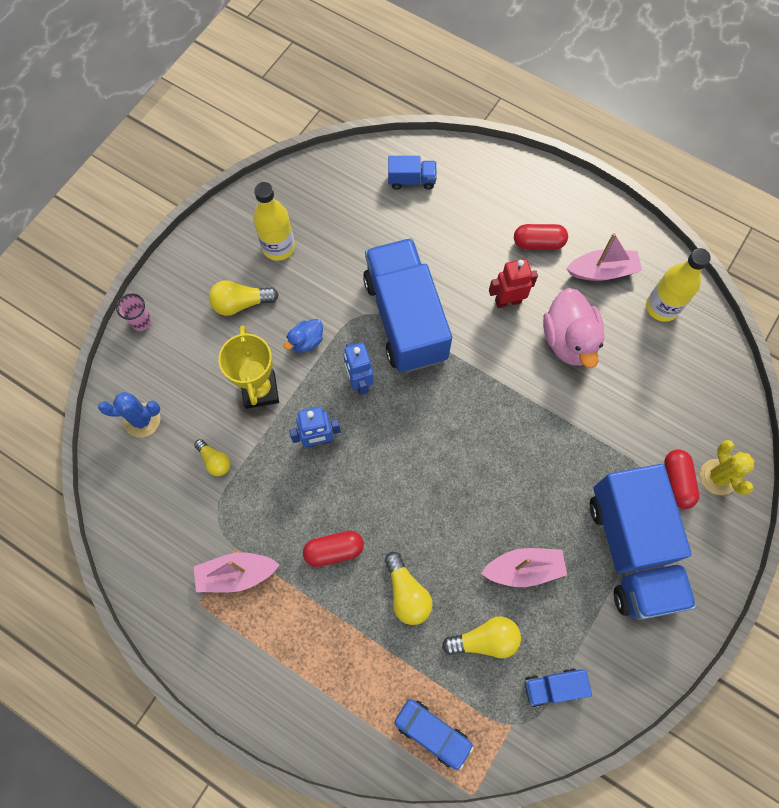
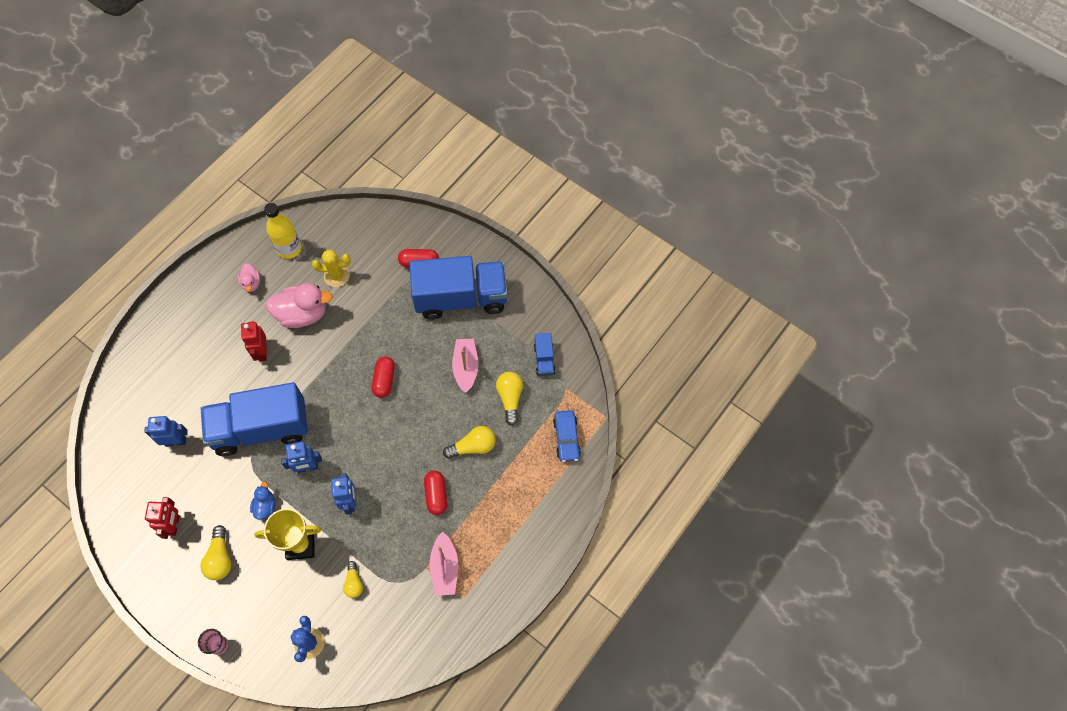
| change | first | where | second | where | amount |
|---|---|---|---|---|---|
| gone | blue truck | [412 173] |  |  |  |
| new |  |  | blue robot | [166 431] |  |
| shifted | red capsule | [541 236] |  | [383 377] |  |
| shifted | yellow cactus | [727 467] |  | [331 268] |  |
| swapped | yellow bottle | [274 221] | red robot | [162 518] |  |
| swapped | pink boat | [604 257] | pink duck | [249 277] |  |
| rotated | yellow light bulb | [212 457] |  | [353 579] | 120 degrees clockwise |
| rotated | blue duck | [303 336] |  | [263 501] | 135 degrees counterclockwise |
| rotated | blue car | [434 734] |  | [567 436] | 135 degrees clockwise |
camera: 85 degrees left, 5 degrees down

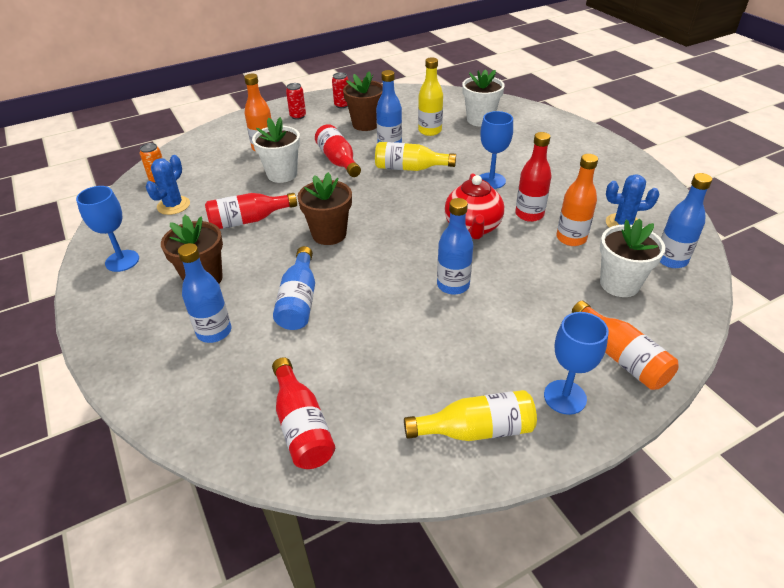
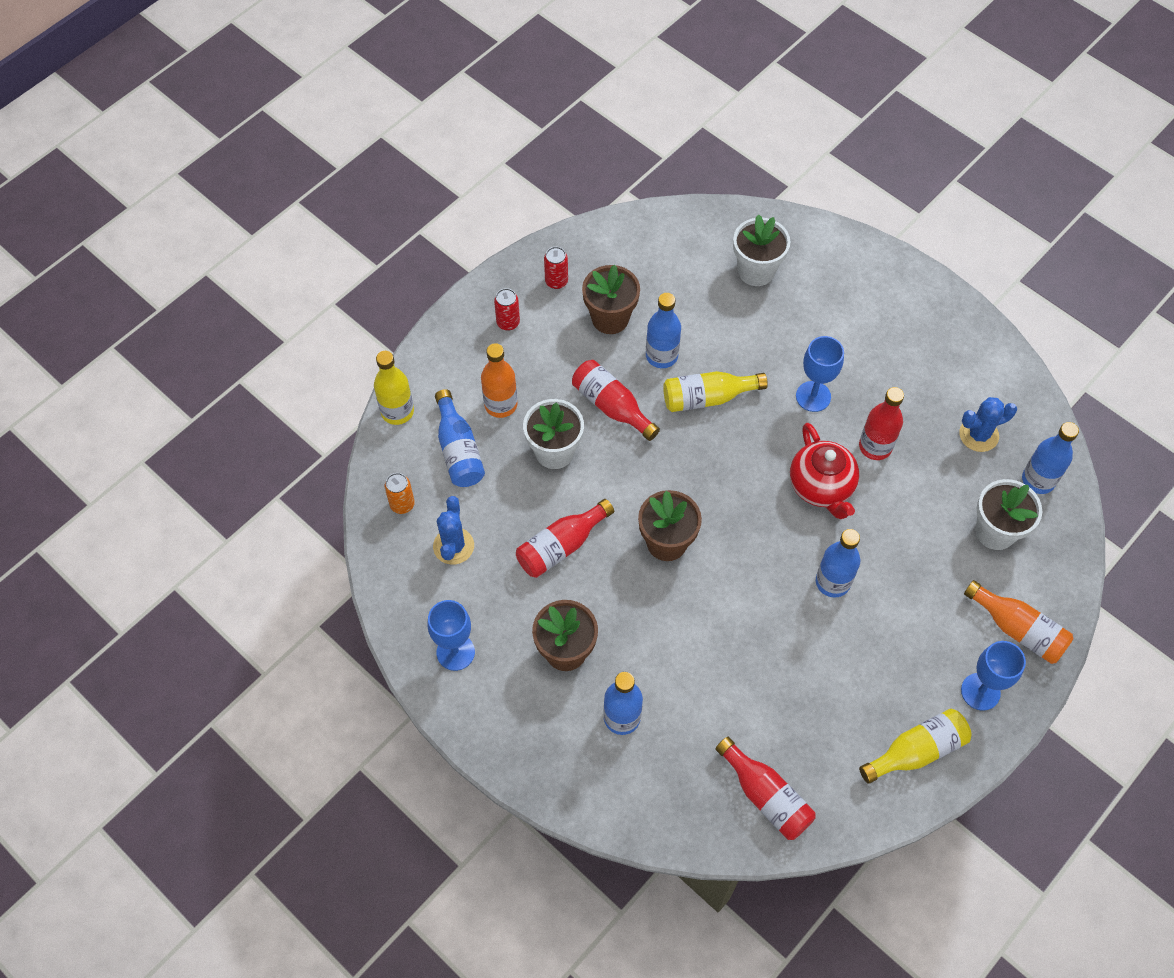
| change | first | where | second | where | amount |
|---|---|---|---|---|---|
| gone | orange bottle | [577 200] |  |  |  |
| shifted | blue bottle | [294 288] |  | [460 438] |  |
| shifted | yellow bottle | [430 97] |  | [394 388] |  |
camera: 20 degrees left, 20 degrees up

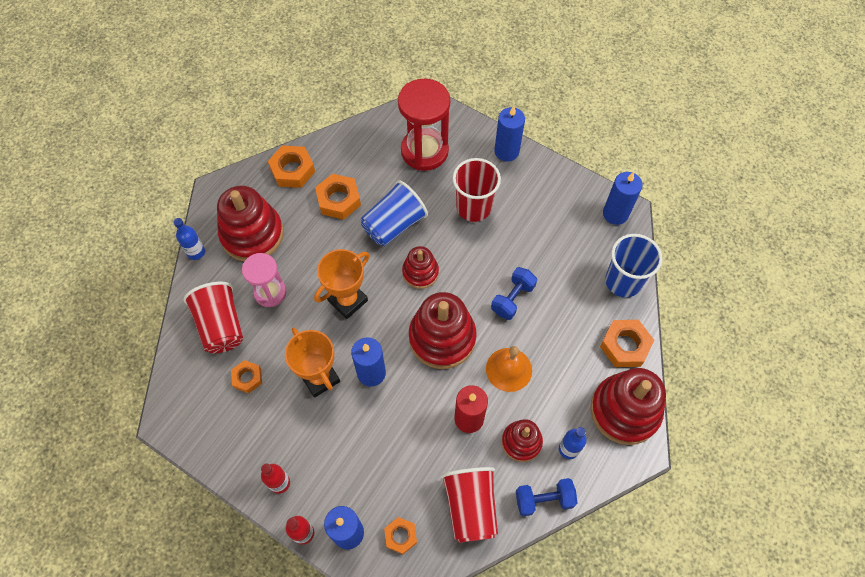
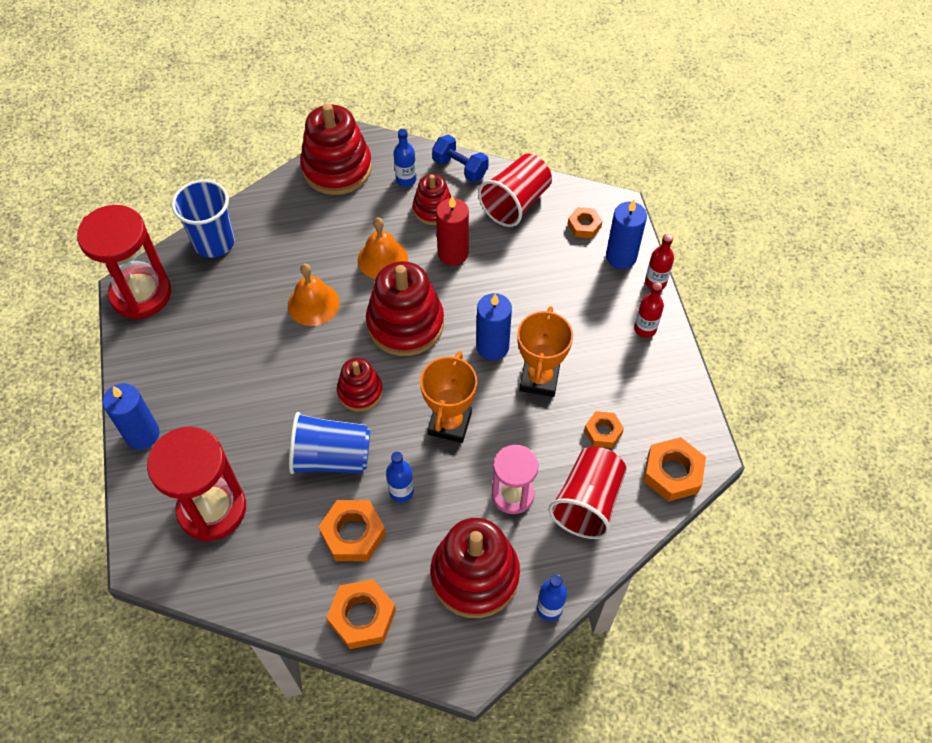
| change | first | where | second | where | amount |
|---|---|---|---|---|---|
| gone | red cup | [477 190] |  |  |  |
| new |  |  | blue bottle | [400 477] |  |
| shifted | orange nut | [627 343] |  | [674 469] |  |
| swapped | blue dumbbell | [514 293] | orange bell | [314 295] |  |
| swapped | blue candle | [623 198] | red hourglass | [124 262] |  |
| rotated | orange trophy | [341 284] |  | [448 397] | 75 degrees counterclockwise |
camera: 135 degrees left, 5 degrees down

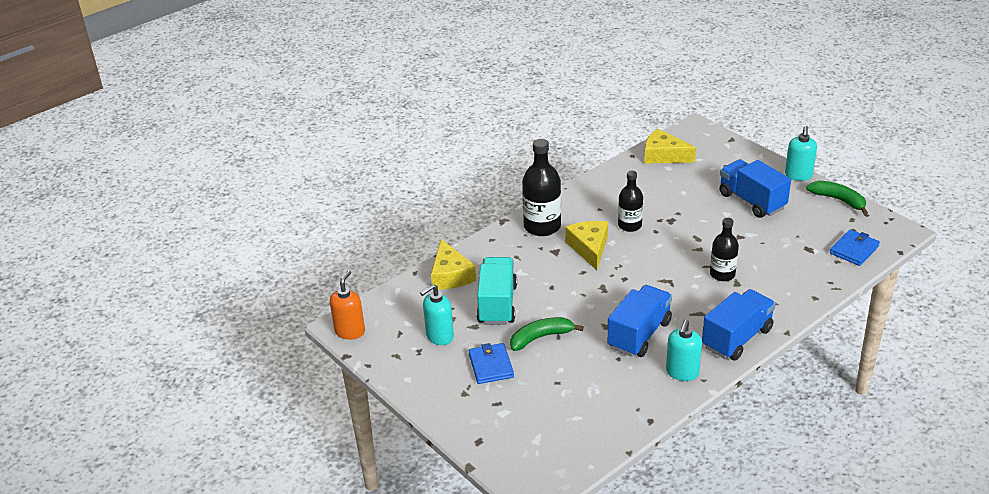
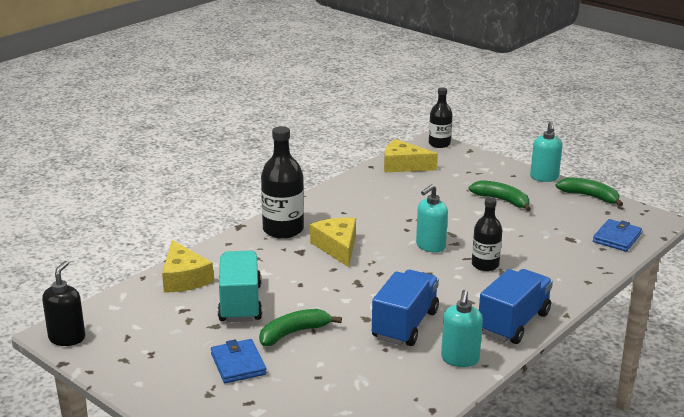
| change | first | where | second | where | amount |
|---|---|---|---|---|---|
| shifted | turquoise soap dispenser | [437 314] |  | [432 218] |  |
| shifted | black bottle | [630 201] |  | [441 117] |  |
| swapped | blue truck | [755 188] | green banana | [499 195] |  |
| repainted | orange soap dispenser | [347 305] | black soap dispenser | [63 303] |  |
camera: 10 degrees left, 10 degrees down

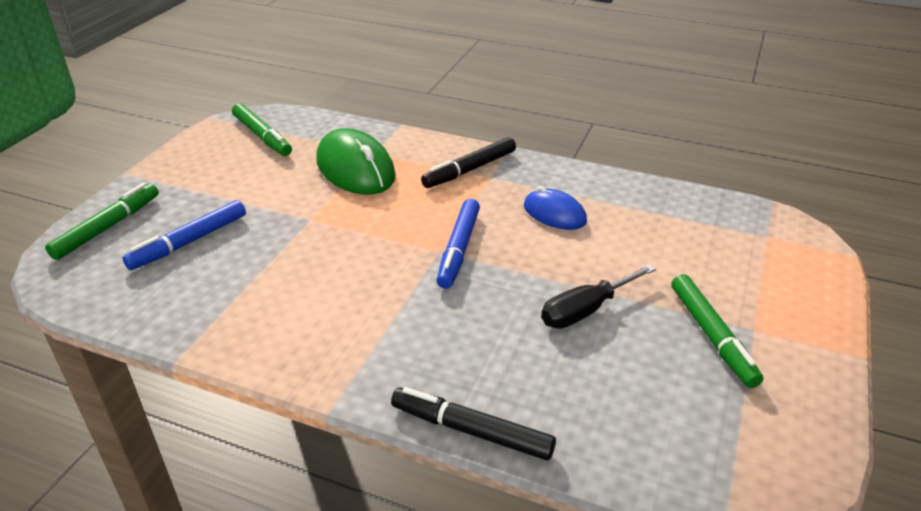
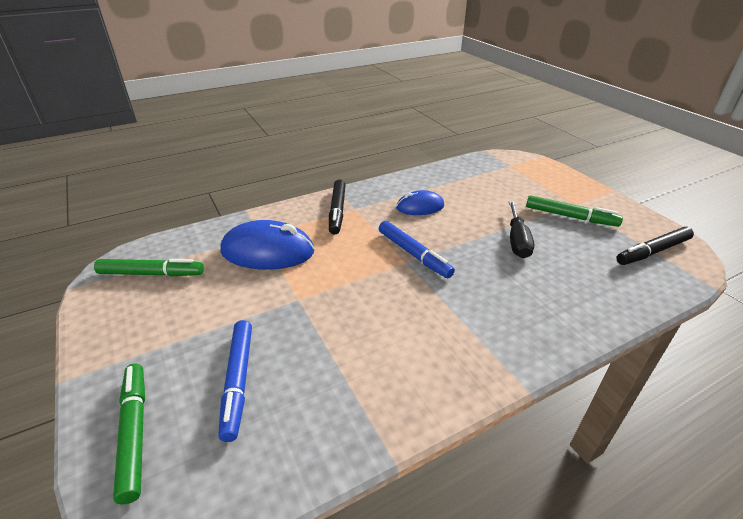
| change | first | where | second | where | amount |
|---|---|---|---|---|---|
| shifted | black marker | [473 424] |  | [655 246] |  |
| repainted | green mouse | [356 161] | blue mouse | [267 245] |  |
camera: 50 degrees left, 0 degrees up

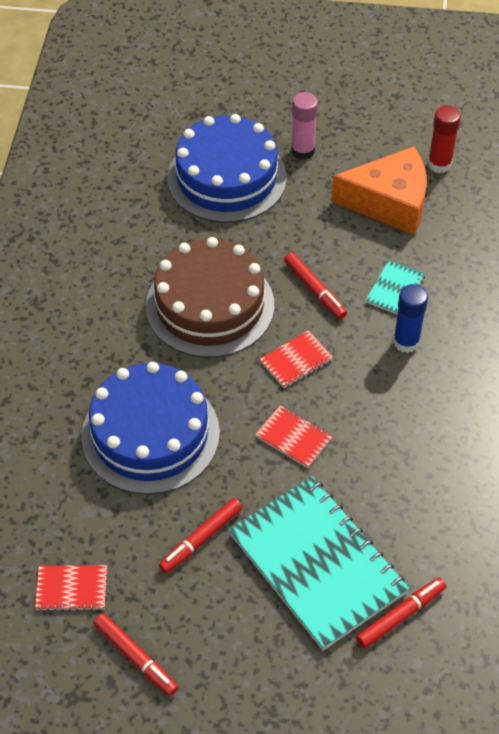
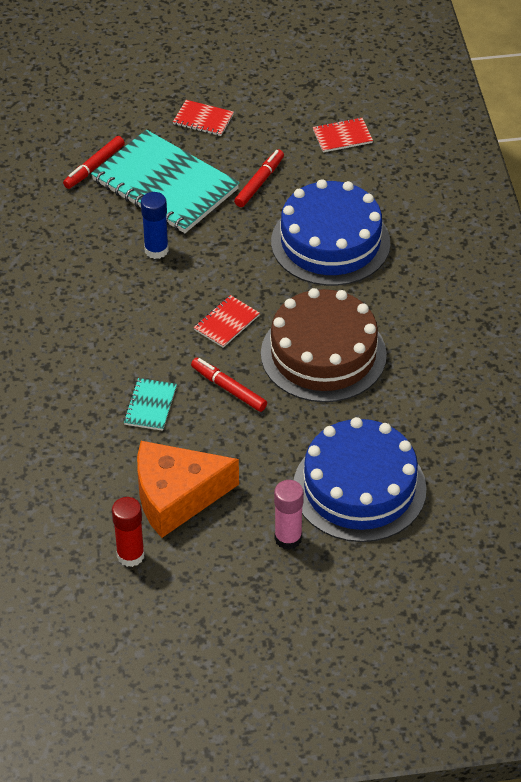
| change | first | where | second | where | amount |
|---|---|---|---|---|---|
| gone | red marker | [135 654] |  |  |  |
| shifted | red notebook | [293 437] |  | [203 118] |  |
| shifted | blue glue stick | [410 318] |  | [155 225] |  |
camera: 165 degrees right, 5 degrees down

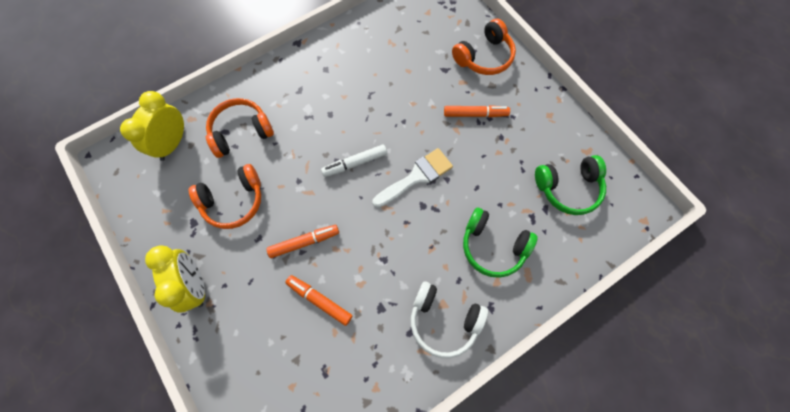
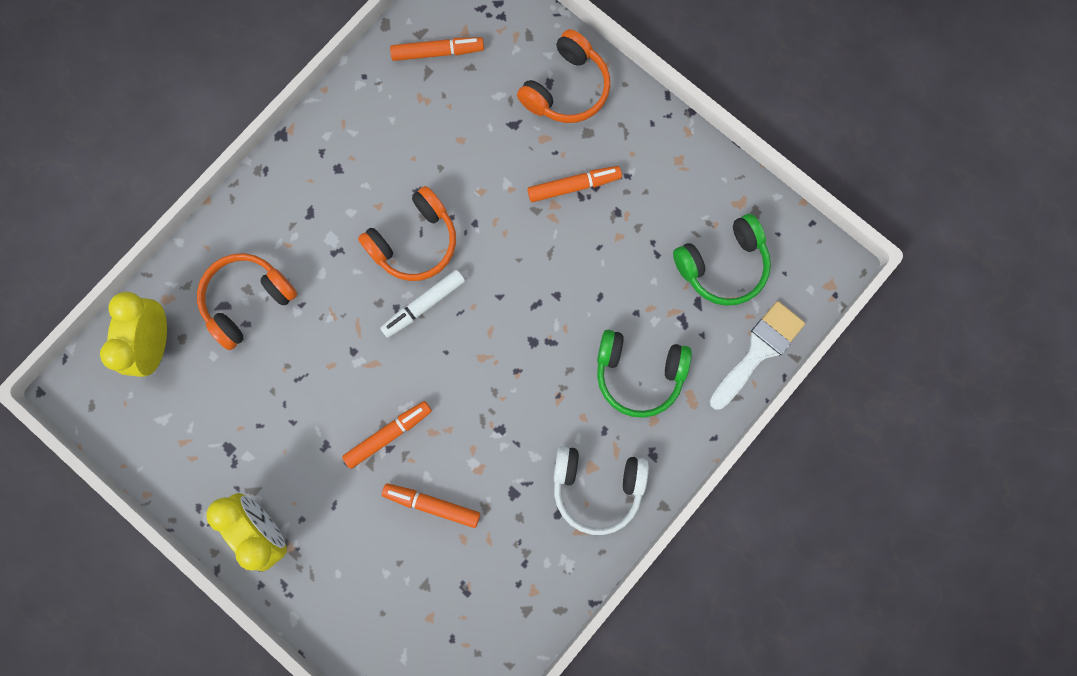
| change | first | where | second | where | amount |
|---|---|---|---|---|---|
| new |  |  | orange marker | [437 49] |  |
| shifted | orange headphones | [225 196] |  | [407 233] |  |
| shifted | white brush | [412 178] |  | [757 355] |  |
camera: 15 degrees left, 10 degrees up

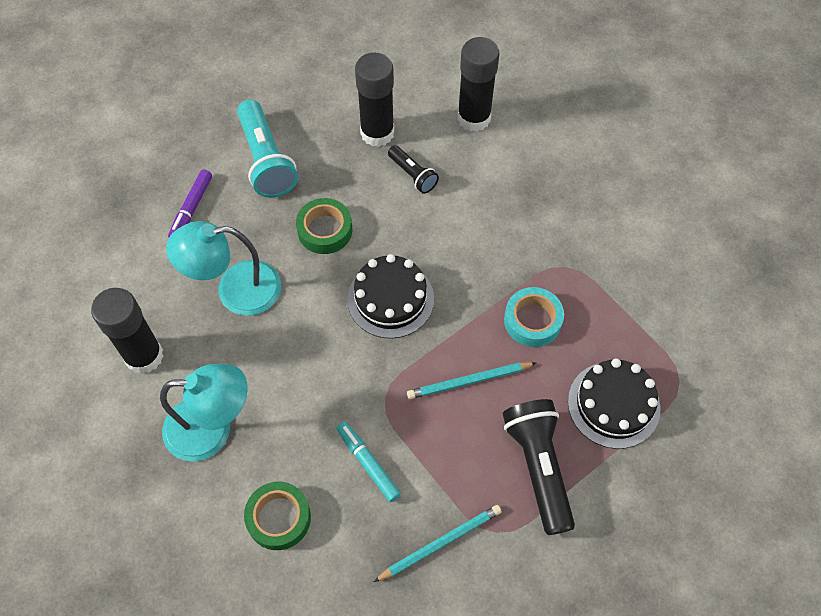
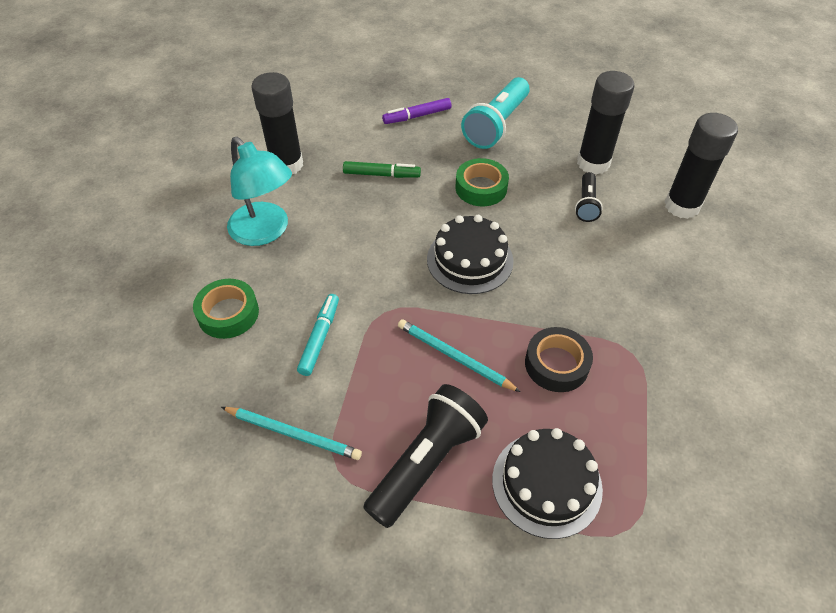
| change | first | where | second | where | amount |
|---|---|---|---|---|---|
| swapped | turquoise lamp | [223 268] | green marker | [382 169] |  |
| repainted | turquoise tape | [534 317] | black tape | [559 359] |  |
camera: 50 degrees right, 10 degrees down

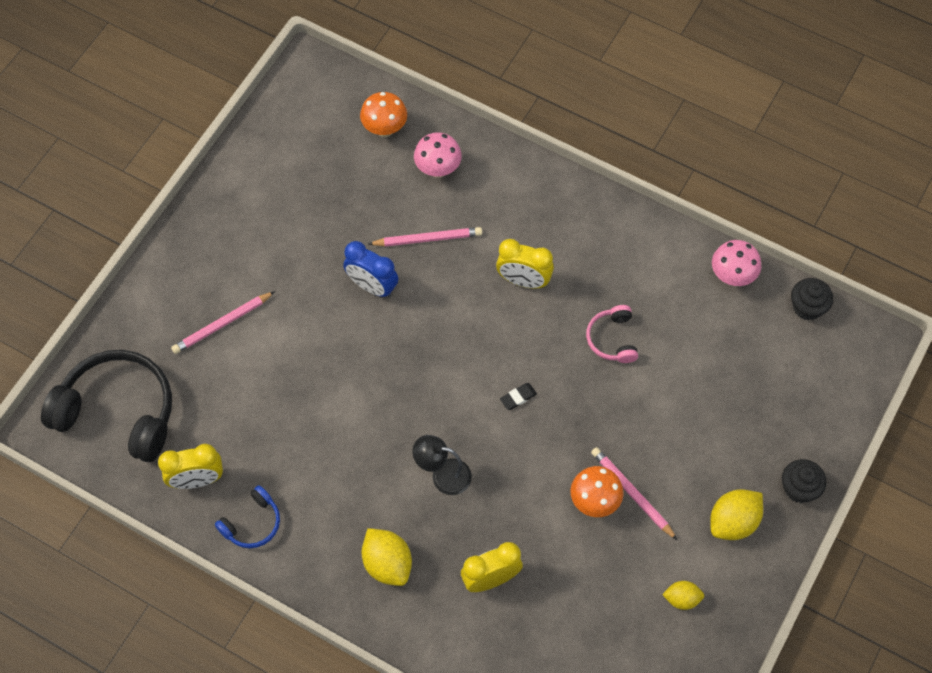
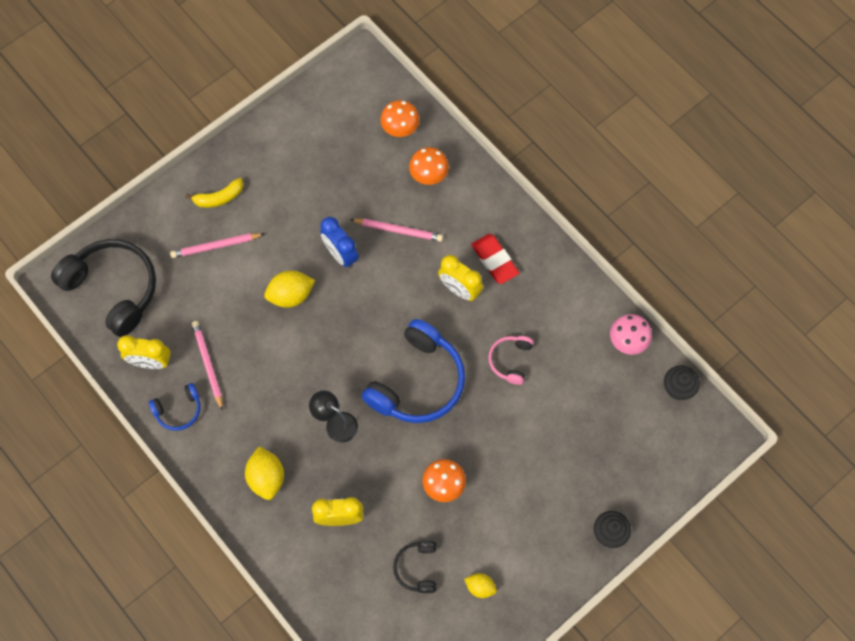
| change | first | where | second | where | amount |
|---|---|---|---|---|---|
| new |  |  | yellow banana | [214 193] |  |
| new |  |  | black headphones | [414 567] |  |
| new |  |  | red eraser | [495 259] |  |
| shifted | pink pencil | [634 493] |  | [207 366] |  |
| shifted | yellow lemon | [736 514] |  | [289 289] |  |
| swapped | black eraser | [518 396] | blue headphones | [413 371] |  |
| repainted | pink mushroom | [438 155] | orange mushroom | [429 166] |  |
camera: 20 degrees right, 5 degrees up

